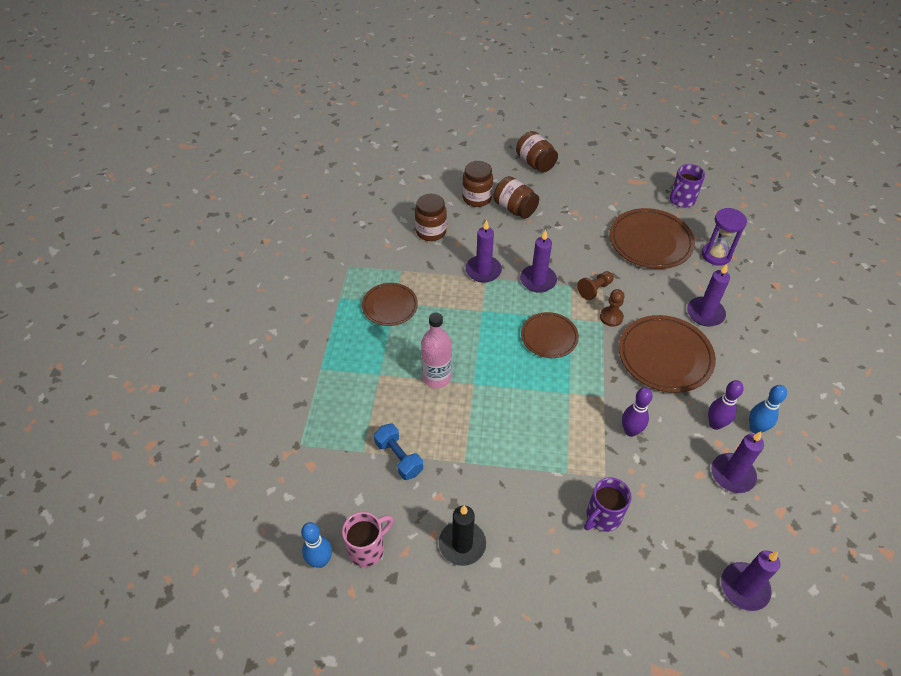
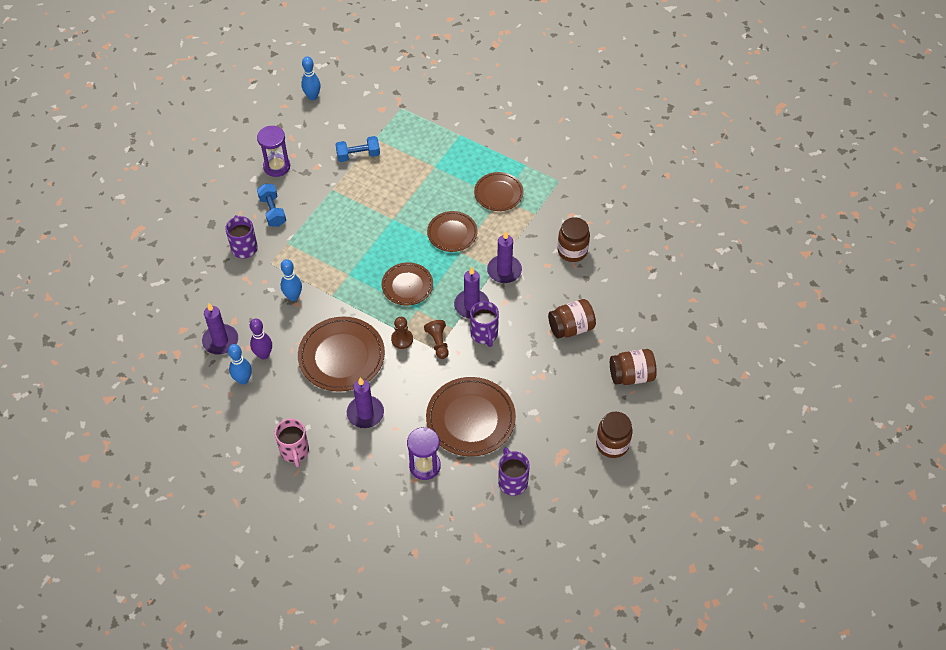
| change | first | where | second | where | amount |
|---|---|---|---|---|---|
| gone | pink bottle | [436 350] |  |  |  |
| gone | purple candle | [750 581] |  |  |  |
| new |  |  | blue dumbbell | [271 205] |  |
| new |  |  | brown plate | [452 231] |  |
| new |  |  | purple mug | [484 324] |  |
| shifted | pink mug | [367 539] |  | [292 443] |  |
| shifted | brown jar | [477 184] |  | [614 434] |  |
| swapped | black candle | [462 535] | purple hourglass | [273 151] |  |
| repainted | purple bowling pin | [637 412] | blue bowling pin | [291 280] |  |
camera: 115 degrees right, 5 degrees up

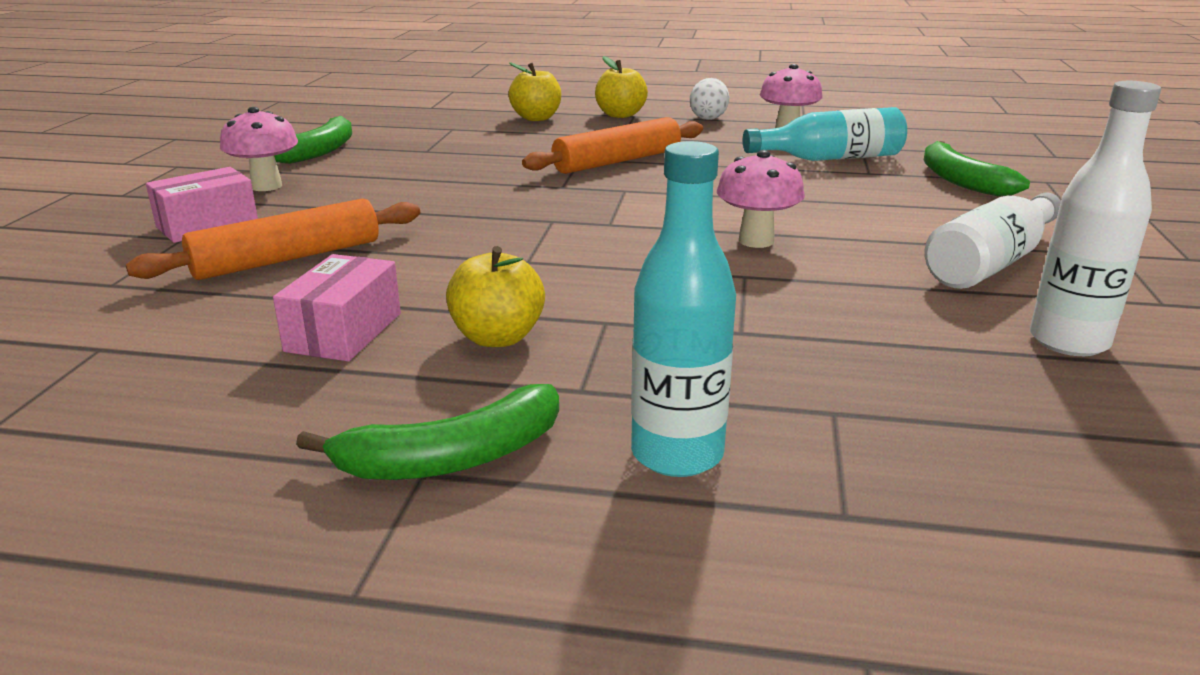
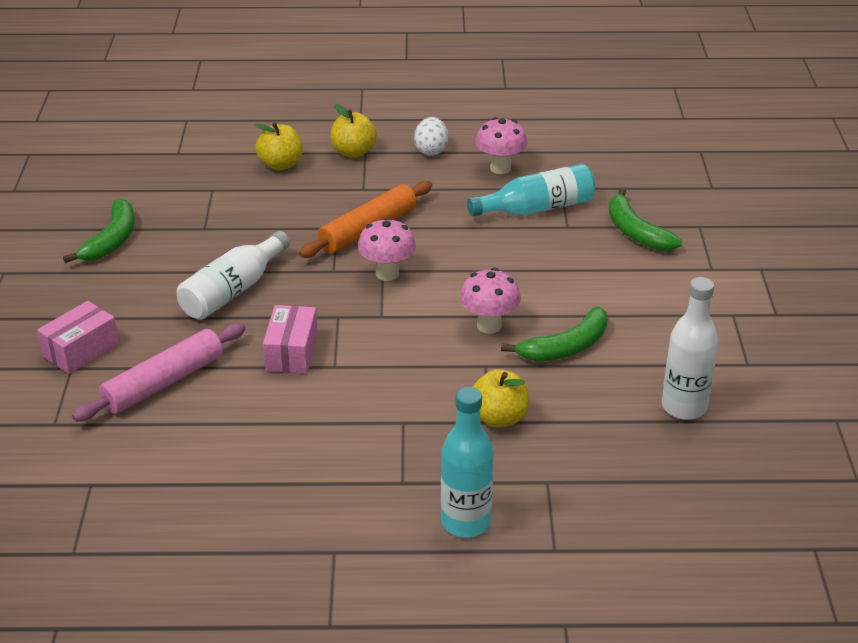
| change | first | where | second | where | amount |
|---|---|---|---|---|---|
| shifted | pink mushroom | [259 149] |  | [387 249] |  |
| shifted | pink box | [337 307] |  | [290 339] |  |
| shifted | green banana | [427 432] |  | [554 334] |  |
| shifted | yellow apple | [495 296] |  | [501 398] |  |
| shifted | white bottle | [993 241] |  | [233 275] |  |
| repainted | orange rolling pin | [273 239] | pink rolling pin | [159 372] |  |
camera: 10 degrees left, 10 degrees up

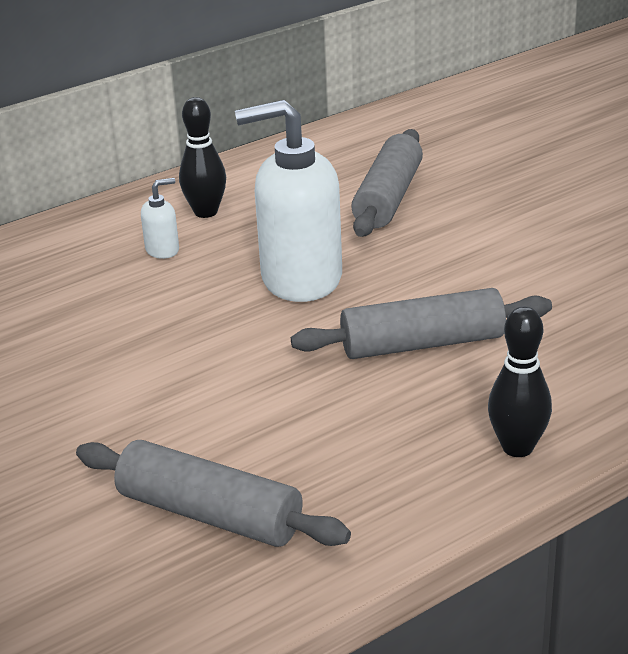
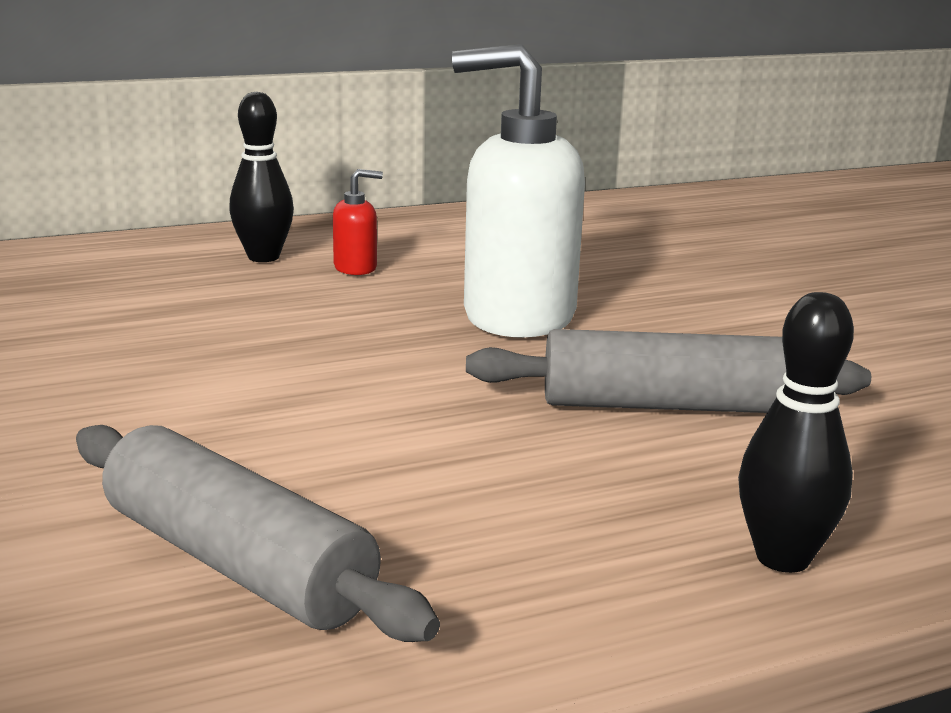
| change | first | where | second | where | amount |
|---|---|---|---|---|---|
| gone | grey rolling pin | [387 183] |  |  |  |
| shifted | black bowling pin | [202 157] |  | [261 176] |  |
| repainted | white soap dispenser | [160 218] | red soap dispenser | [358 222] |  |
camera: 10 degrees right, 10 degrees down

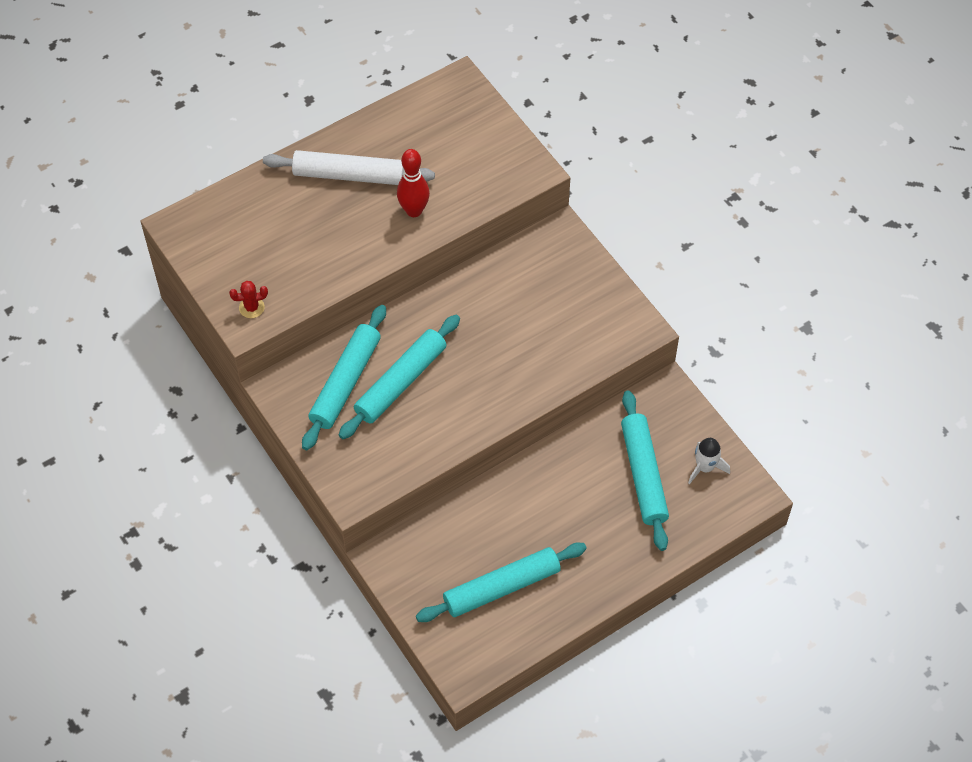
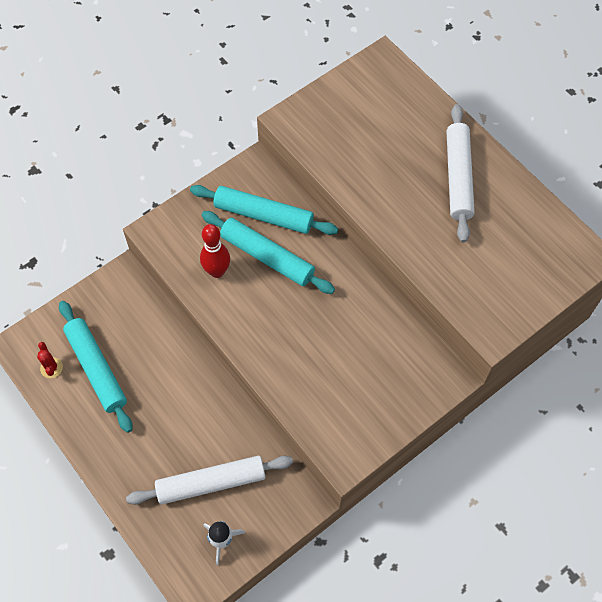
| change | first | where | second | where | amount |
|---|---|---|---|---|---|
| shifted | red cactus | [248 299] |  | [50 360] |  |
| shifted | red bowling pin | [413 183] |  | [215 251] |  |
| repainted | turquoise rolling pin | [645 471] | white rolling pin | [209 480] |  |
camera: 85 degrees right, 5 degrees up

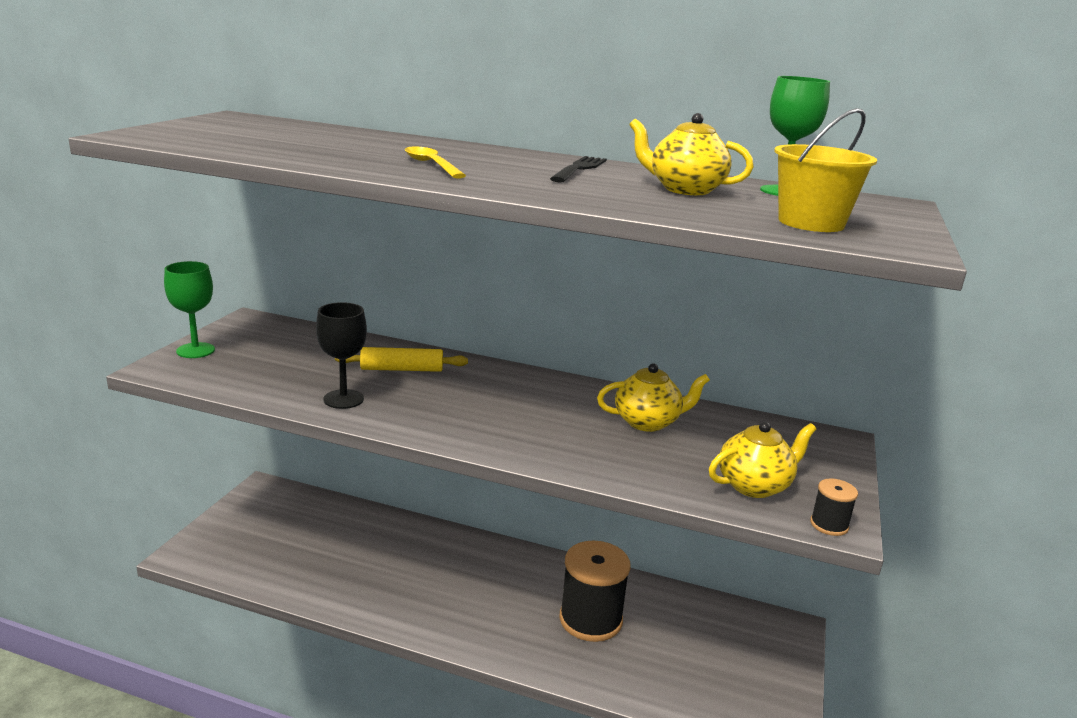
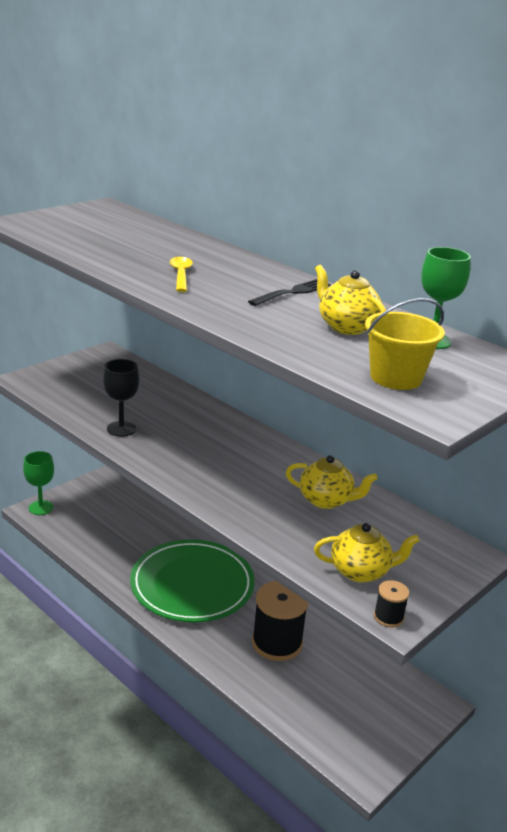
| change | first | where | second | where | amount |
|---|---|---|---|---|---|
| gone | yellow rolling pin | [401 359] |  |  |  |
| new |  |  | green plate | [192 581] |  |
| shifted | green goblet | [189 309] |  | [38 483] |  |
camera: 25 degrees right, 5 degrees up

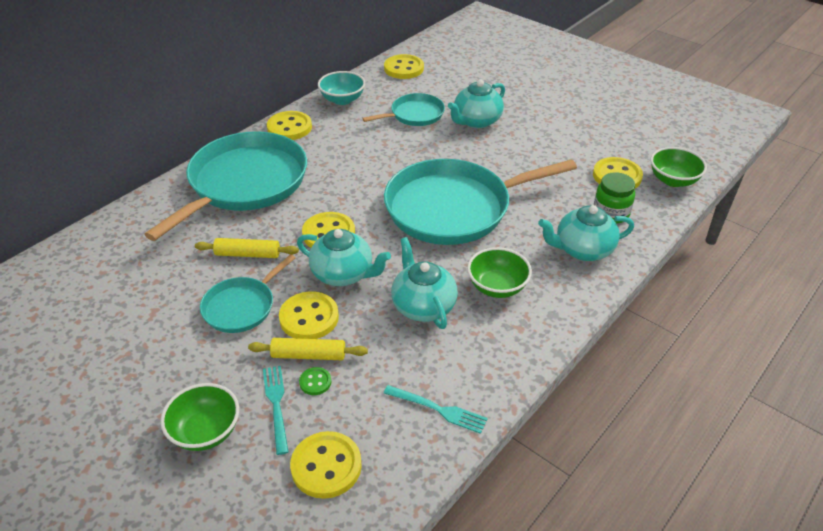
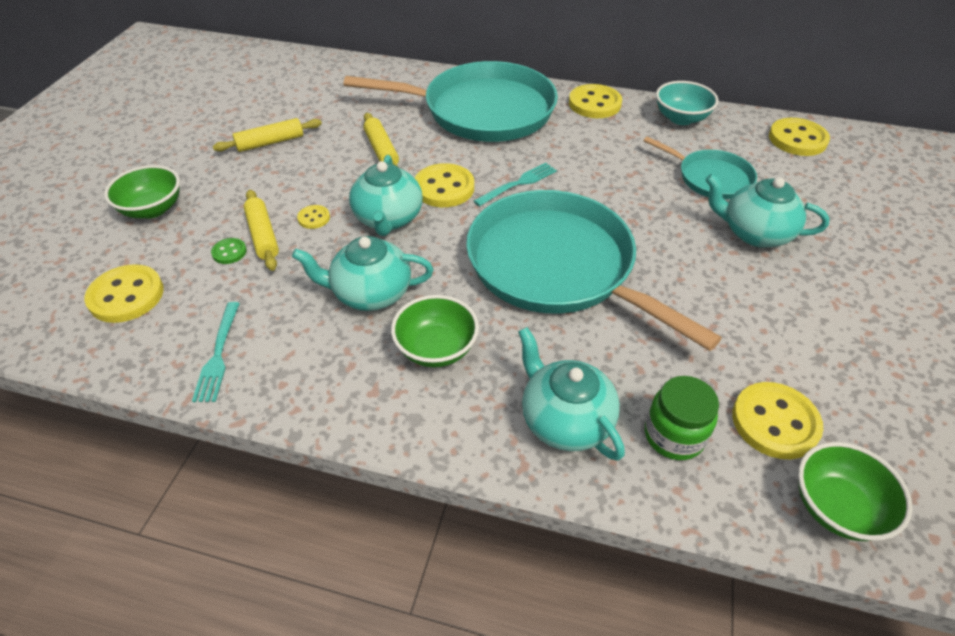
| change | first | where | second | where | amount |
|---|---|---|---|---|---|
| gone | turquoise pan | [247 293] |  |  |  |
| new |  |  | yellow rolling pin | [267 135] |  |
| shifted | turquoise fork | [276 410] |  | [515 184] |  |
| rotated | turquoise teapot | [424 283] |  | [362 273] | 135 degrees counterclockwise |
| scaled | yellow button | [309 315] |  | [313 217] | x0.50 |
camera: 65 degrees right, 5 degrees up

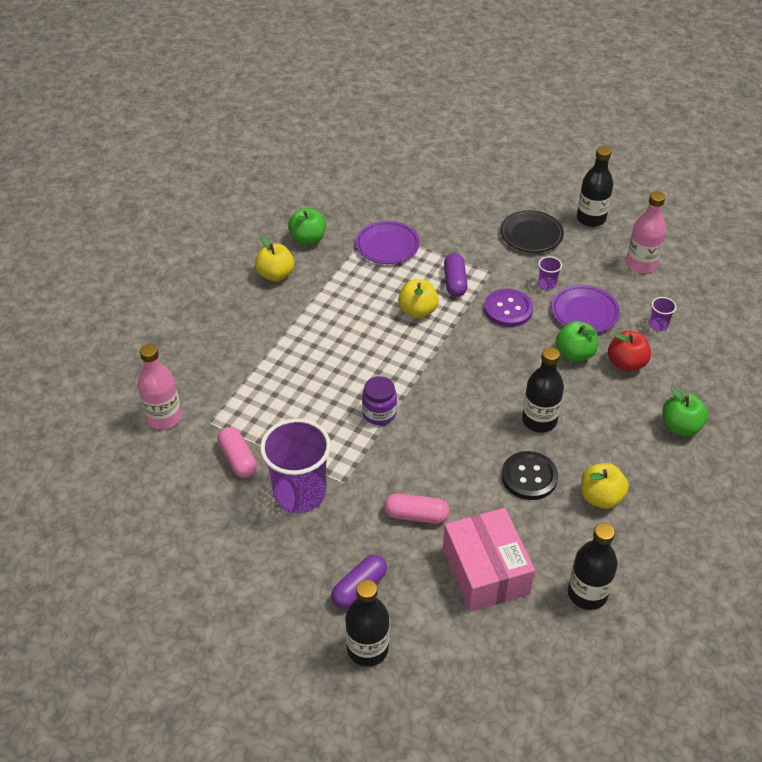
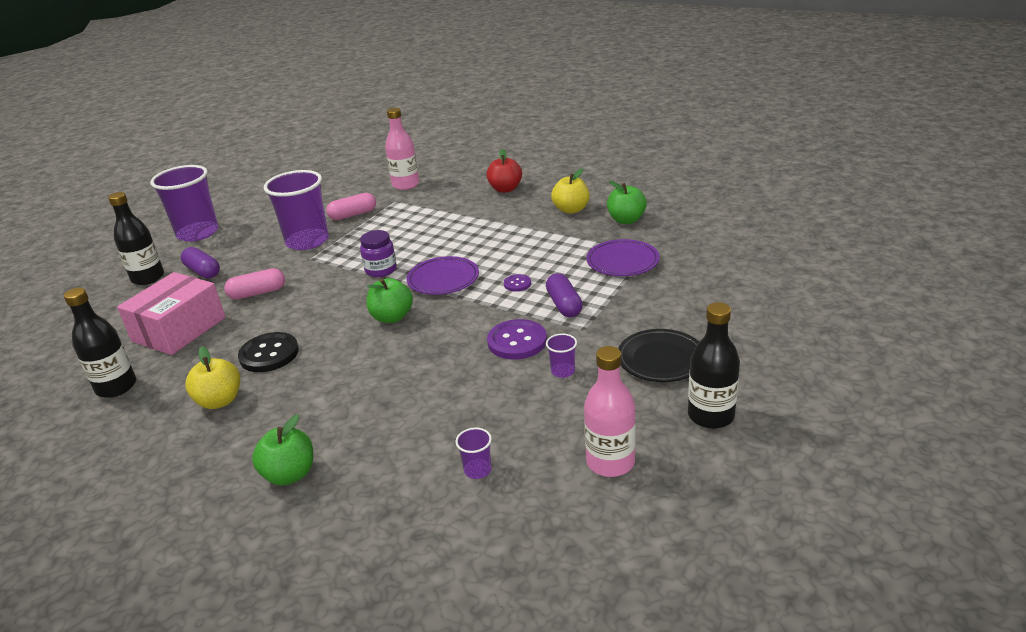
| change | first | where | second | where | amount |
|---|---|---|---|---|---|
| gone | black bottle | [543 390] |  |  |  |
| new |  |  | purple cup | [184 203] |  |
| shifted | purple plate | [585 309] |  | [443 275] |  |
| shifted | green apple | [577 341] |  | [390 300] |  |
| shifted | red apple | [629 351] |  | [504 171] |  |
| swapped | yellow apple | [418 299] | purple button | [517 283] |  |
| rotated | pink capsule | [416 508] |  | [254 284] | 60 degrees clockwise |
| rotated | pink box | [489 560] |  | [171 313] | 45 degrees counterclockwise |
| rotated | purple capsule | [455 275] |  | [564 295] | 75 degrees clockwise |
camera: 95 degrees right, 15 degrees down

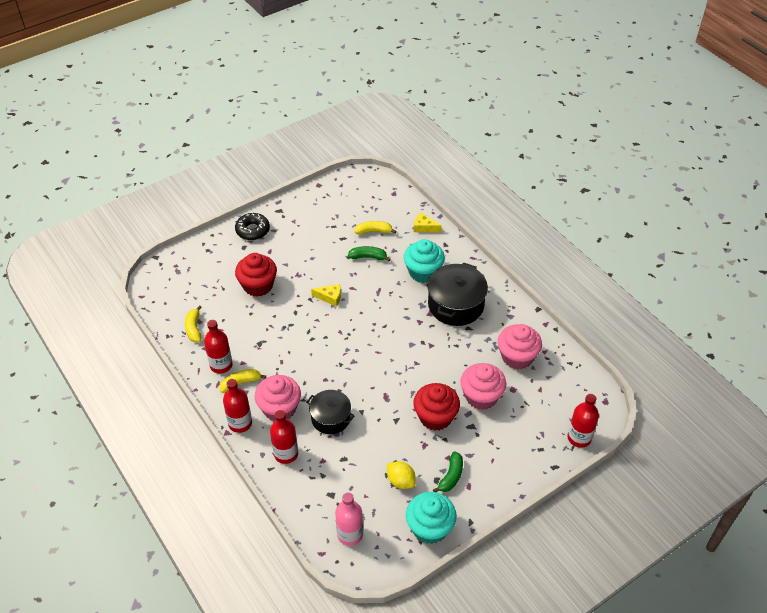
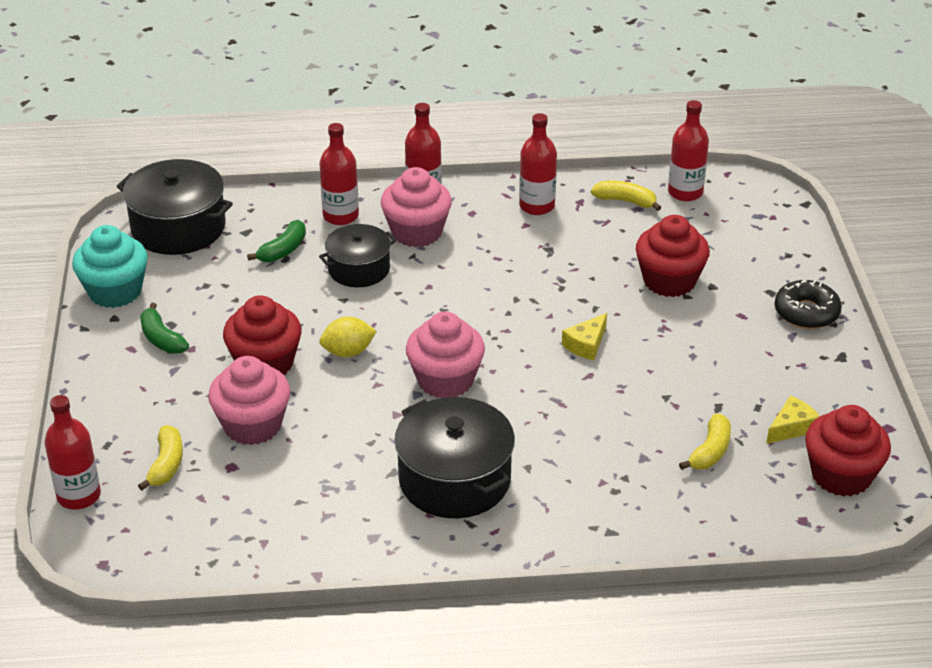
| change | first | where | second | where | amount |
|---|---|---|---|---|---|
| gone | turquoise cupcake | [424 261] |  |  |  |
| new |  |  | red bottle | [688 150] |  |
| new |  |  | red cupcake | [848 451] |  |
| shifted | yellow banana | [243 381] |  | [160 458] |  |
| shifted | green banana | [369 253] |  | [276 241] |  |
| shifted | yellow lemon | [401 475] |  | [348 337] |  |
| shifted | yellow cheese | [428 222] |  | [793 420] |  |
| shifted | pink cupcake | [520 347] |  | [445 355] |  |
| swapped | pink bottle | [349 519] | black pot | [174 207] |  |
camera: 120 degrees right, 10 degrees down

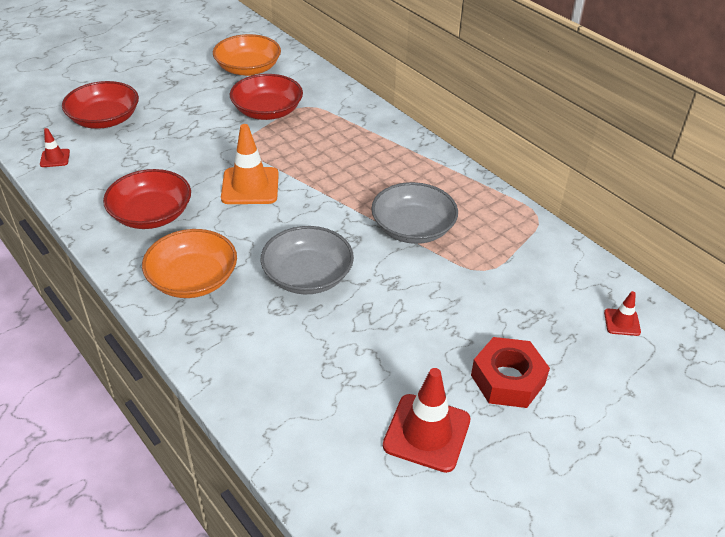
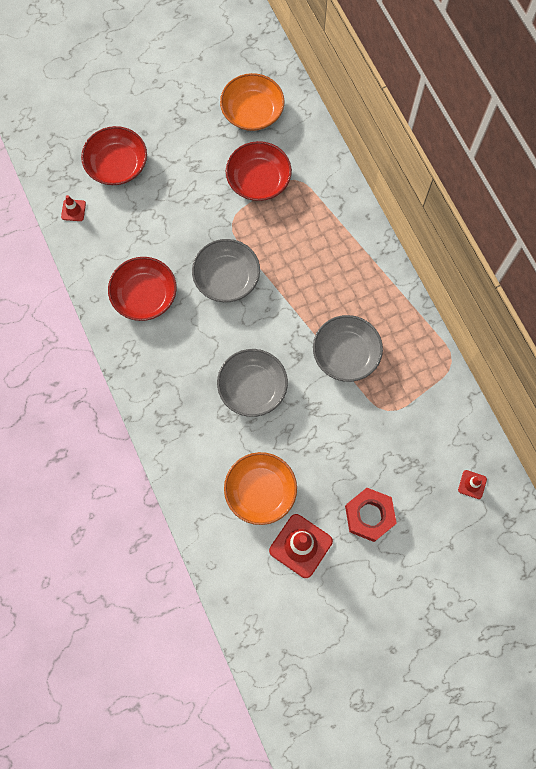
| change | first | where | second | where | amount |
|---|---|---|---|---|---|
| shifted | orange bowl | [189 263] |  | [260 488] |  |
| swapped | orange traffic cone | [250 164] | grey bowl | [226 270] |  |
camera: 15 degrees right, 30 degrees up

